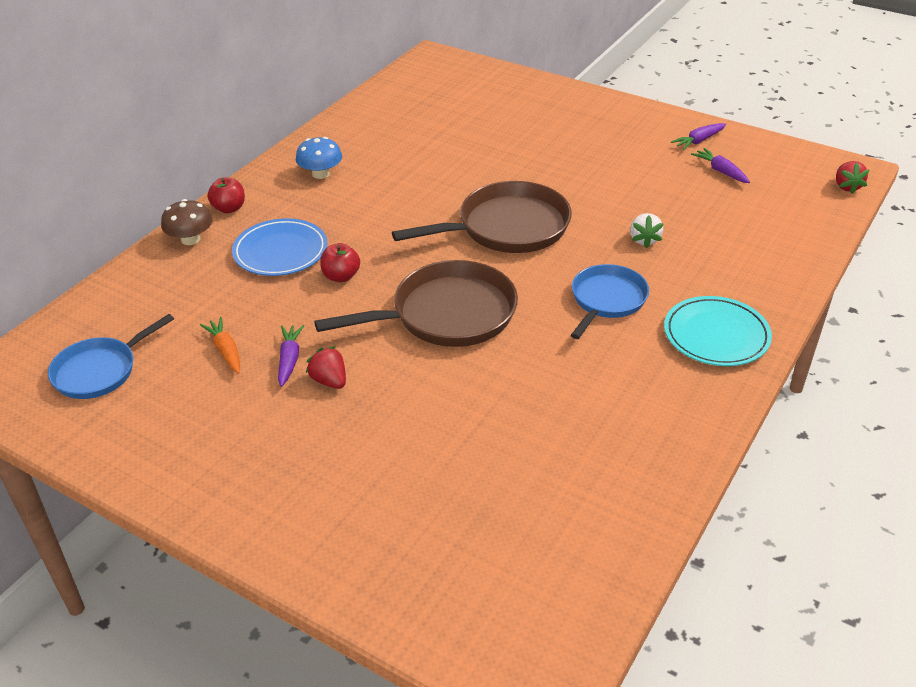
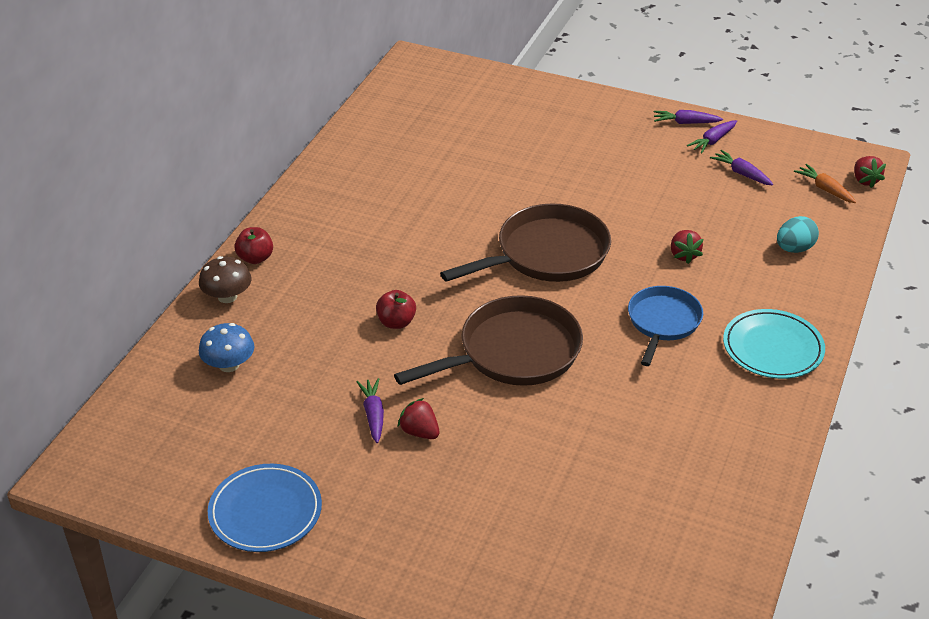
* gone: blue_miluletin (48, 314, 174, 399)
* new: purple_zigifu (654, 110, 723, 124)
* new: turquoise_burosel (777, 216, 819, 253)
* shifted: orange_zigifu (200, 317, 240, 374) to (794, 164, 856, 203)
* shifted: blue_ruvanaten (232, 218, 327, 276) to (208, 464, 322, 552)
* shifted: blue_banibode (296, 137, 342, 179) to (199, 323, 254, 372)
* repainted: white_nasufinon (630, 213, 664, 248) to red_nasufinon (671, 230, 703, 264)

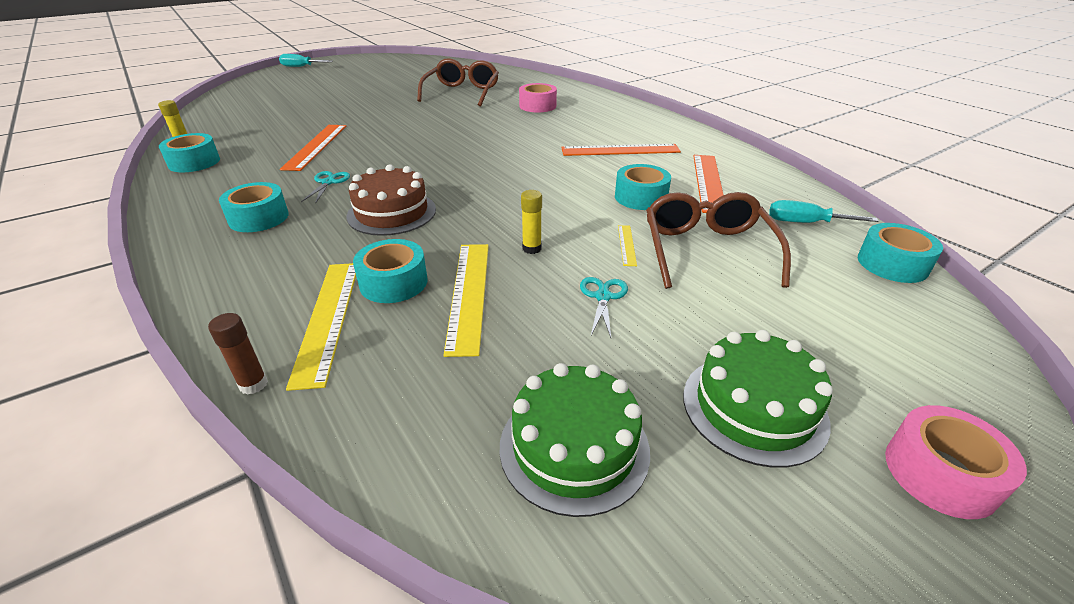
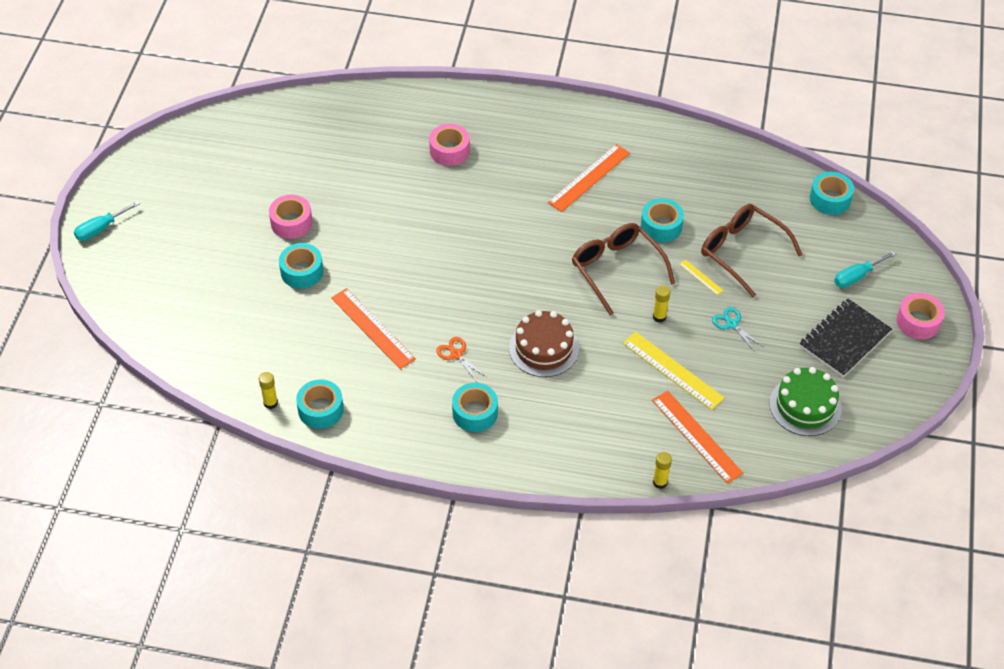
* gone: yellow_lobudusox (286, 263, 356, 391)
* new: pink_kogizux (269, 195, 313, 239)
* shifted: turquoise_kogizux (353, 239, 428, 303) to (279, 243, 323, 289)
* shifted: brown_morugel (417, 58, 499, 107) to (572, 223, 675, 315)
* shifted: orange_lobudusox (693, 155, 724, 213) to (652, 391, 743, 484)
* shifted: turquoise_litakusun (769, 200, 879, 223) to (834, 251, 896, 288)
* swapped: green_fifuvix (683, 330, 833, 468) to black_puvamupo (799, 299, 892, 377)
* repainted: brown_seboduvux (208, 313, 268, 395) to yellow_seboduvux (653, 452, 672, 489)
* repainted: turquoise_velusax (301, 171, 350, 204) to orange_velusax (436, 337, 486, 382)

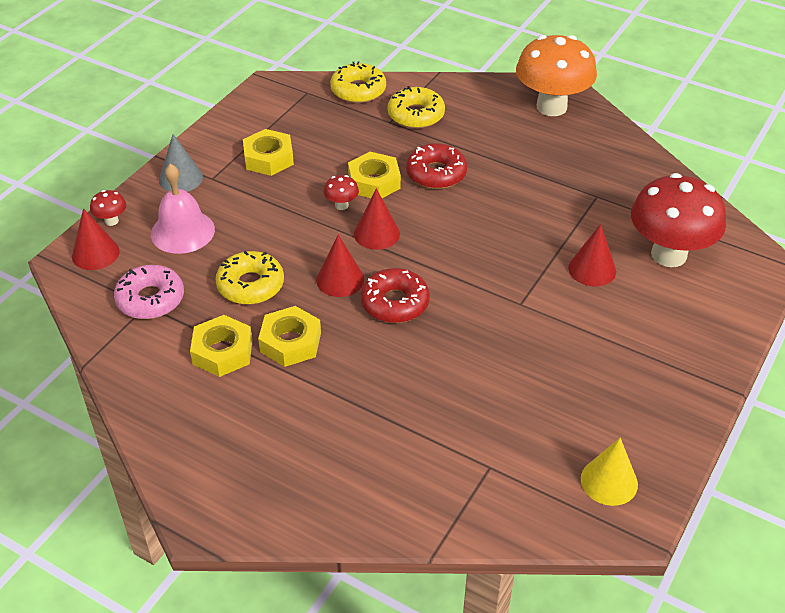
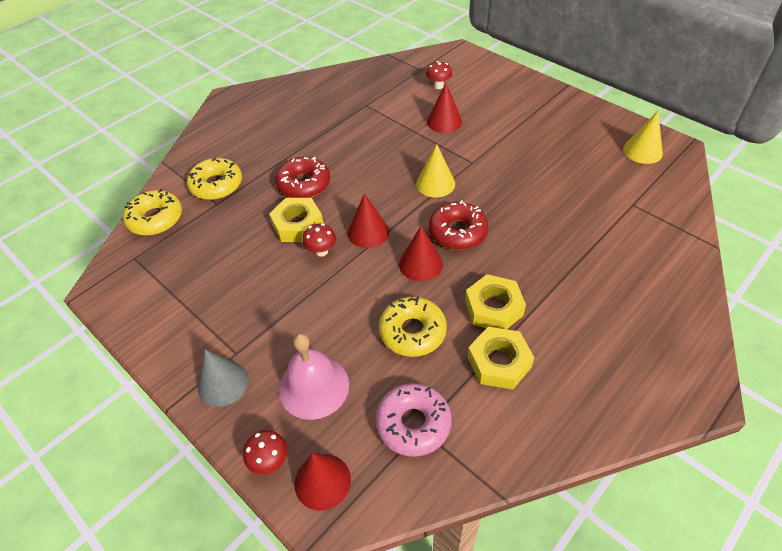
* gone: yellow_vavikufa (243, 129, 294, 176)
* gone: orange_banibode (516, 35, 597, 116)
* new: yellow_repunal (416, 144, 455, 197)
* scaled: red_banibode (631, 173, 726, 267) = (426, 61, 452, 89) x0.40

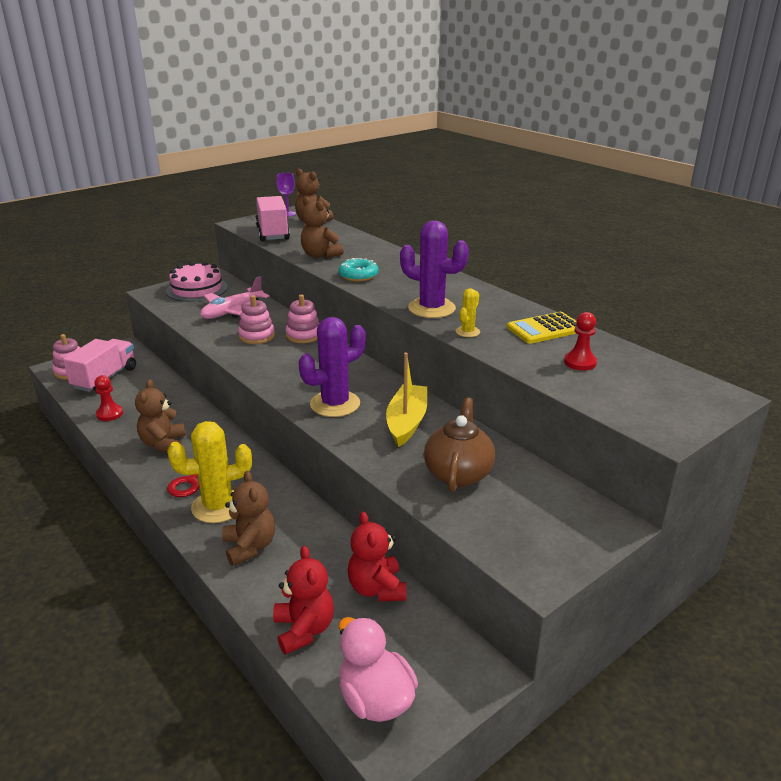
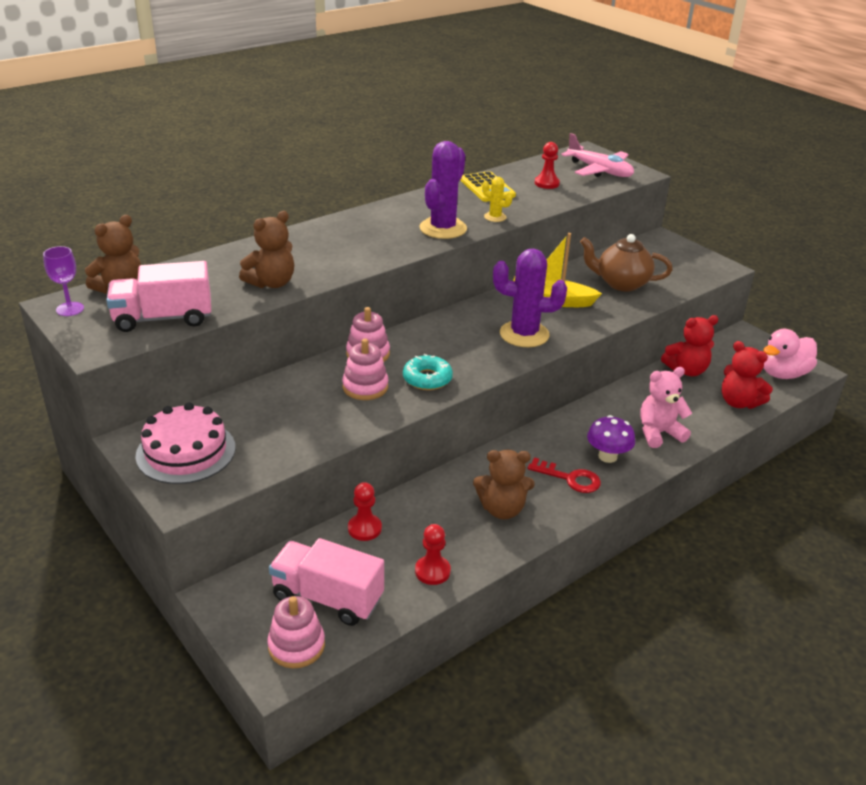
* new: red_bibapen (348, 482, 382, 541)
* shifted: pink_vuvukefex (200, 276, 269, 319) to (561, 133, 634, 177)
* shifted: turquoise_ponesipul (338, 258, 379, 282) to (403, 354, 453, 390)
* swapped: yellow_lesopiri (168, 421, 252, 523) to purple_banibode (587, 415, 635, 463)
* repainted: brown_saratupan (222, 471, 275, 566) to pink_saratupan (640, 367, 692, 448)
* rotated: red_saratupan (273, 546, 334, 655) = (722, 341, 773, 409) 120 degrees counterclockwise
* rotated: purple_lesopiri (299, 317, 366, 417) = (493, 249, 567, 347) 45 degrees counterclockwise

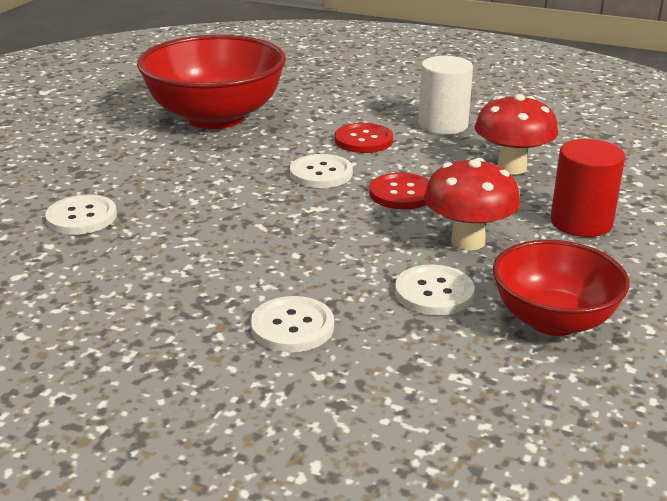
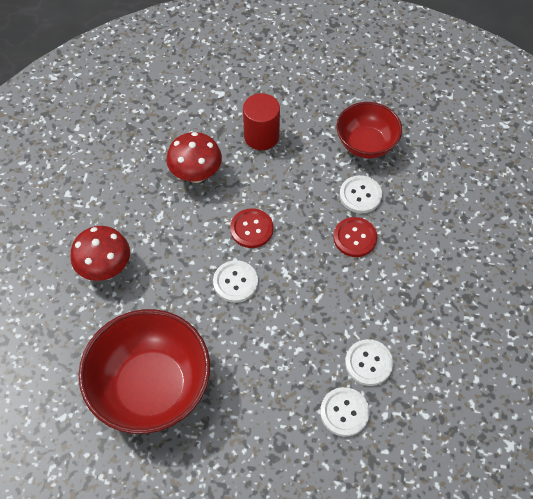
* gone: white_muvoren (418, 56, 473, 134)
* shifted: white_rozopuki (251, 296, 334, 352) to (345, 339, 393, 386)
* shifted: red_rozopuki (335, 123, 393, 153) to (333, 217, 377, 257)
* shifted: red_banibode (424, 158, 520, 250) to (70, 226, 130, 281)

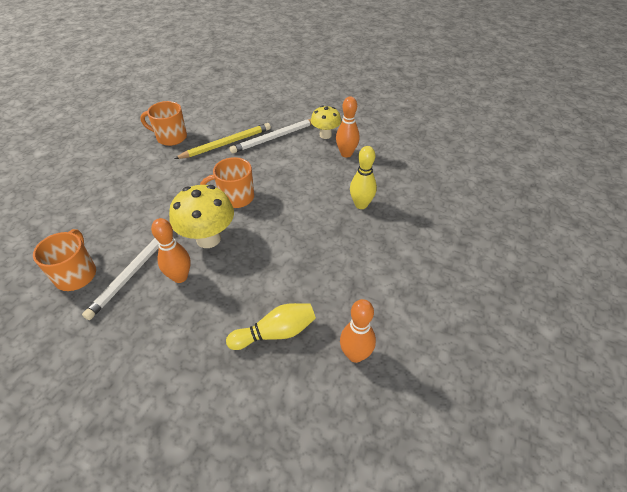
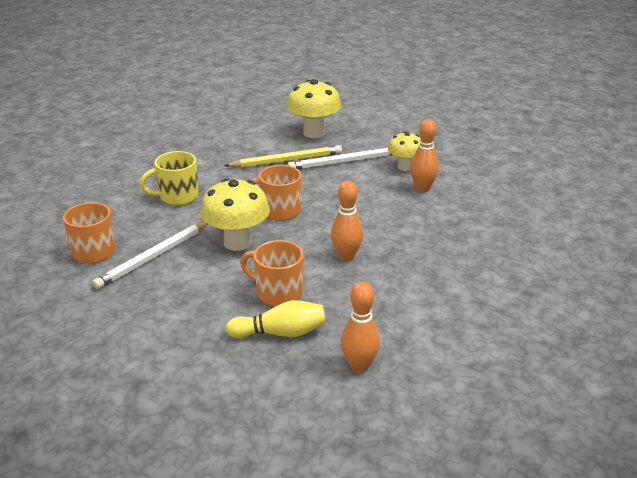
* gone: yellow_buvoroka (350, 146, 377, 209)
* new: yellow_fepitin (139, 151, 199, 205)
* new: yellow_banibode (287, 79, 341, 138)
* shifted: orange_fepitin (140, 101, 187, 146) to (240, 240, 304, 306)
* shifted: orange_buvoroka (151, 218, 191, 283) to (331, 181, 363, 261)

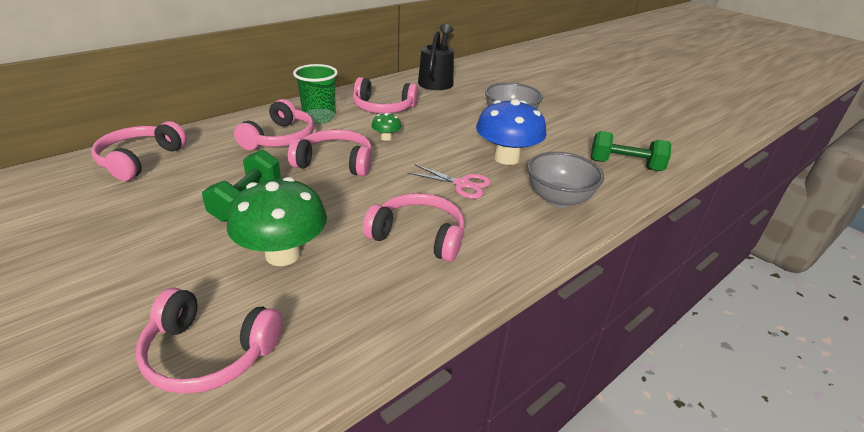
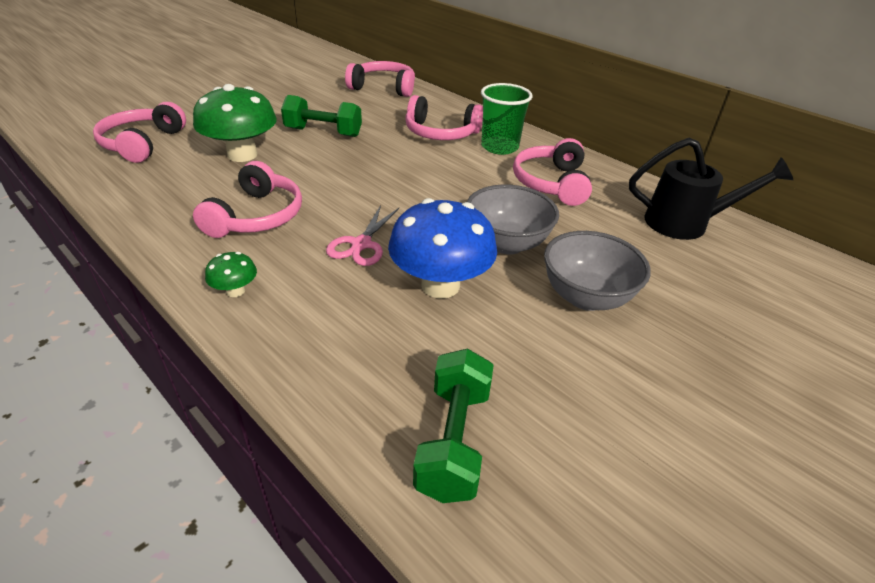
* gone: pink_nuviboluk (288, 129, 372, 176)
* shifted: green_banibode (372, 113, 401, 141) to (205, 252, 257, 297)
* shifted: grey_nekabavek (527, 152, 604, 208) to (467, 185, 559, 254)

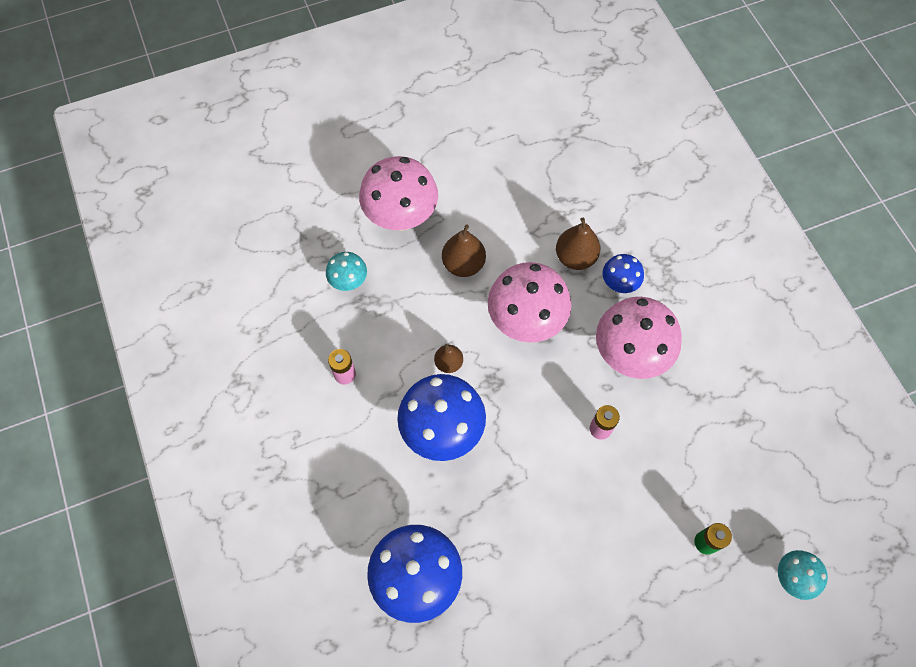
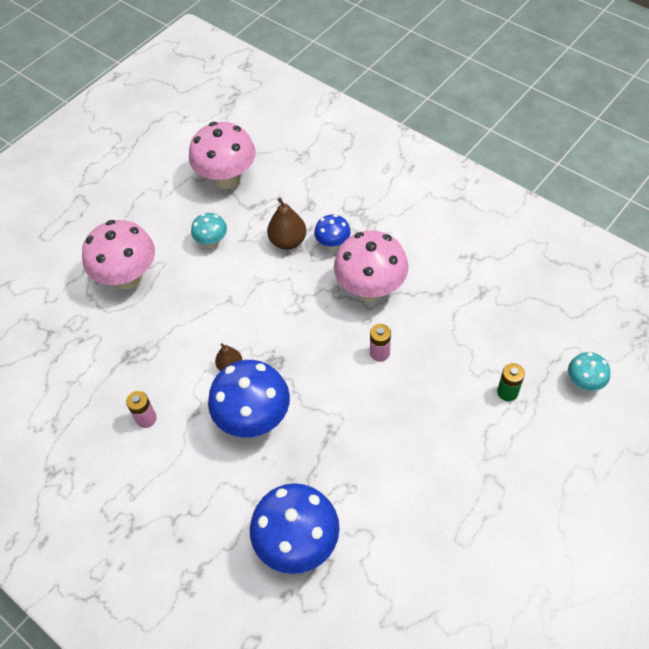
* gone: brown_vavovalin (442, 225, 486, 277)
* shifted: turquoise_banibode (326, 252, 367, 291) to (191, 213, 227, 248)
* shifted: pink_banibode (488, 262, 571, 343) to (189, 122, 256, 189)

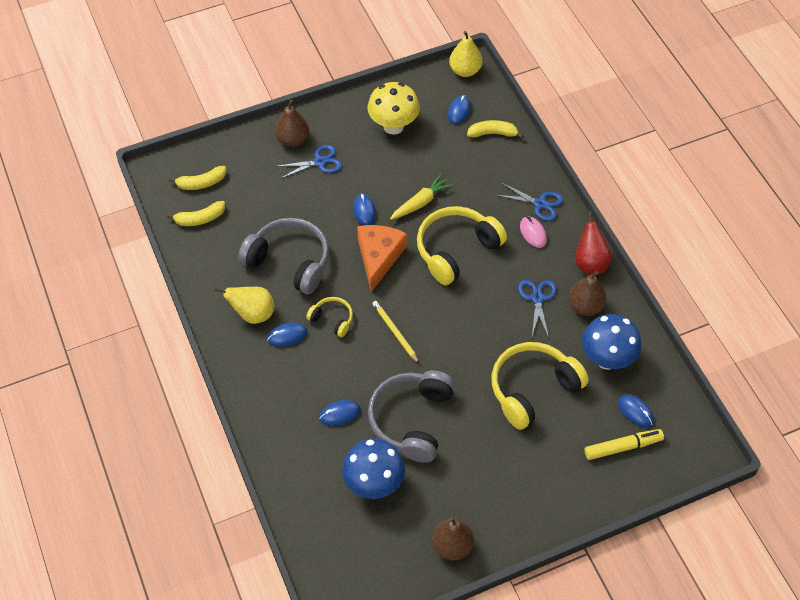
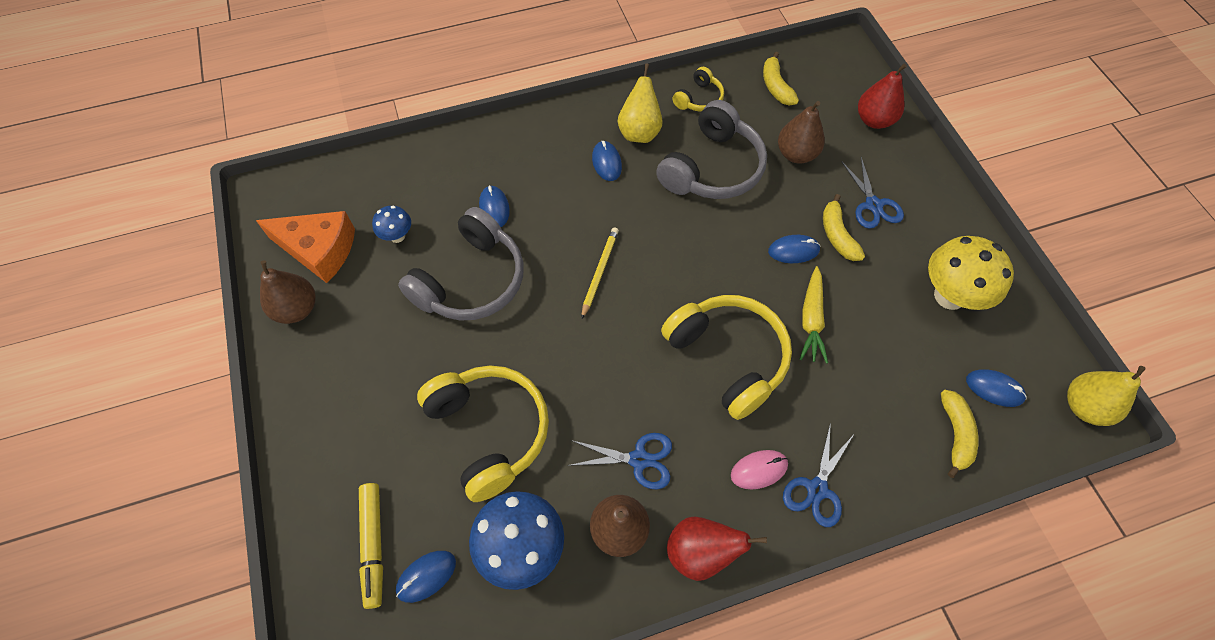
* new: red_vavovalin (858, 63, 907, 129)
* shifted: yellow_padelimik (169, 166, 226, 190) to (823, 194, 865, 261)
* shifted: brown_vavovalin (275, 100, 309, 147) to (778, 101, 825, 163)
* shifted: yellow_nuviboluk (306, 297, 353, 337) to (673, 67, 724, 112)
* shifted: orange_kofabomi (357, 225, 407, 292) to (256, 211, 355, 283)
* rotated: grey_nuviboluk (368, 370, 455, 463) = (398, 207, 523, 321) 105 degrees clockwise
* rotated: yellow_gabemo (372, 301, 419, 363) = (581, 227, 619, 319) 45 degrees counterclockwise
* rotated: yellow_zigifu (390, 174, 453, 220) = (800, 266, 828, 364) 45 degrees clockwise
* scaled: blue_banibode (342, 438, 405, 499) = (372, 206, 411, 243) x0.52

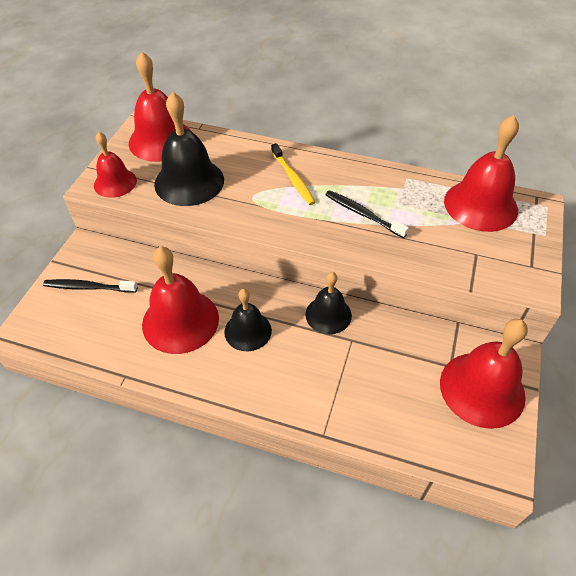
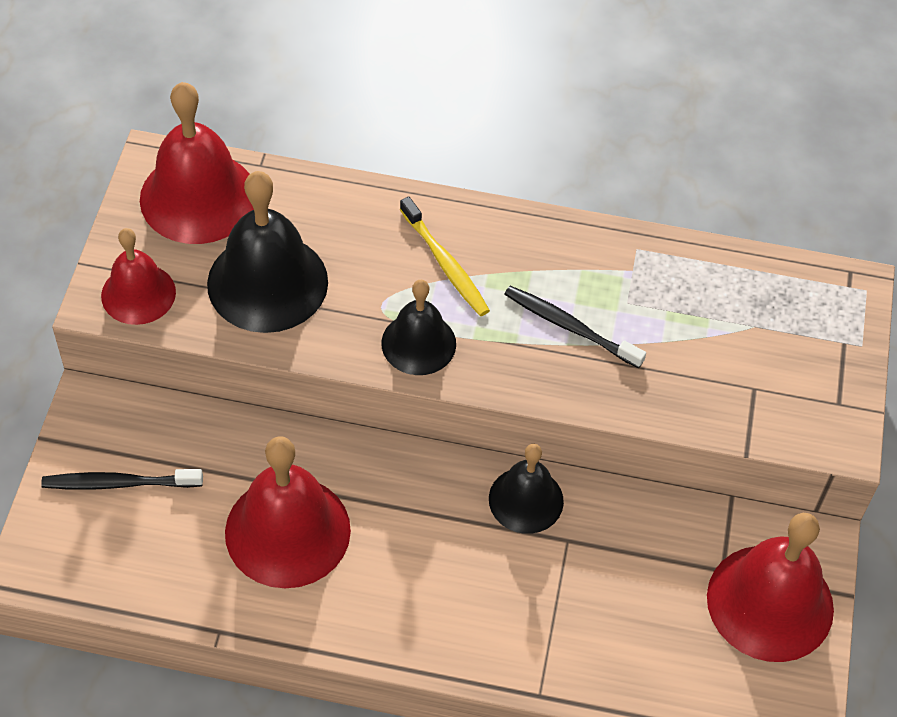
* gone: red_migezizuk (444, 115, 519, 232)
* shifted: black_migezizuk (224, 289, 272, 351) to (381, 279, 456, 375)

